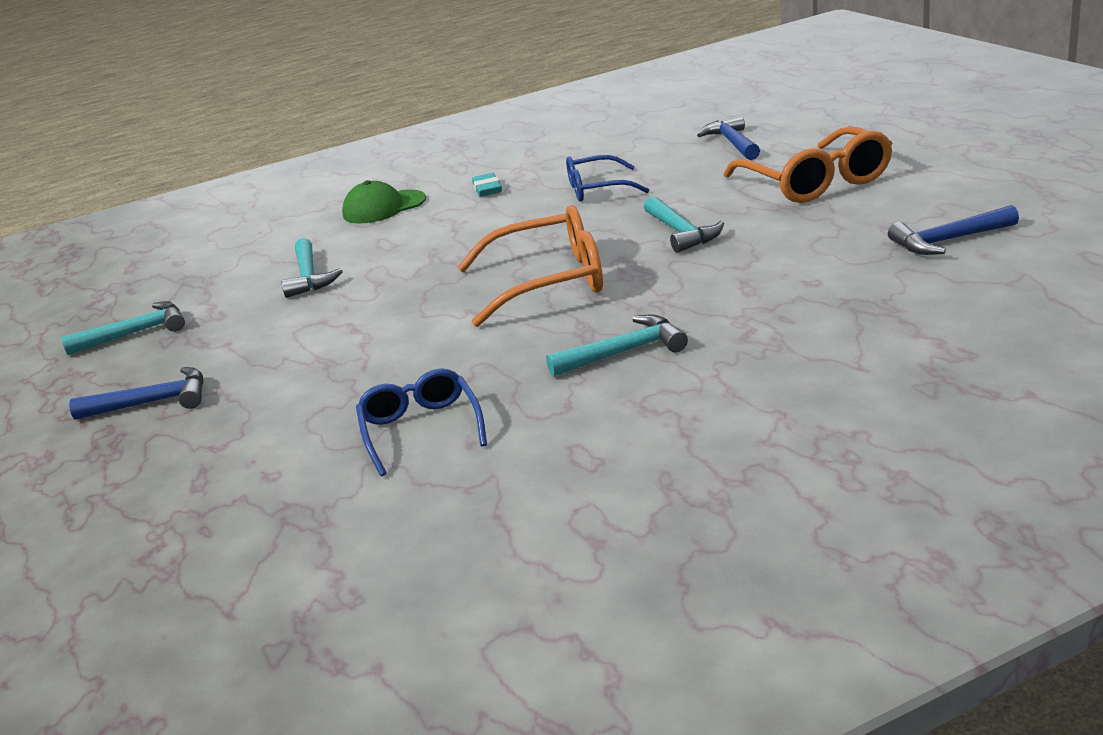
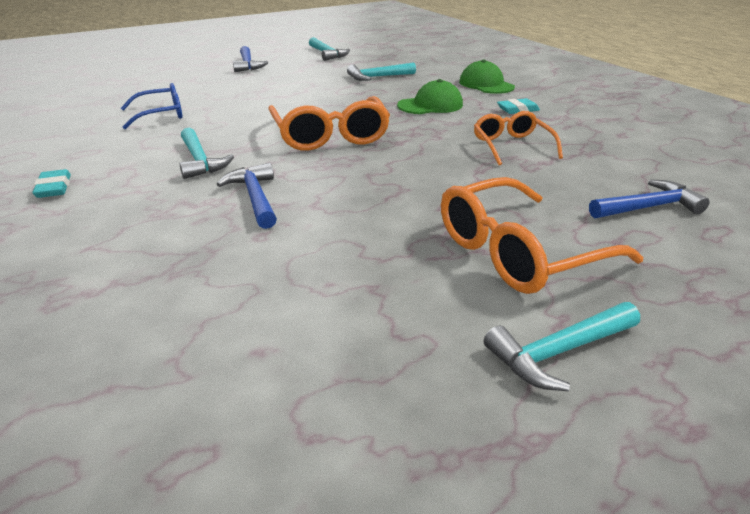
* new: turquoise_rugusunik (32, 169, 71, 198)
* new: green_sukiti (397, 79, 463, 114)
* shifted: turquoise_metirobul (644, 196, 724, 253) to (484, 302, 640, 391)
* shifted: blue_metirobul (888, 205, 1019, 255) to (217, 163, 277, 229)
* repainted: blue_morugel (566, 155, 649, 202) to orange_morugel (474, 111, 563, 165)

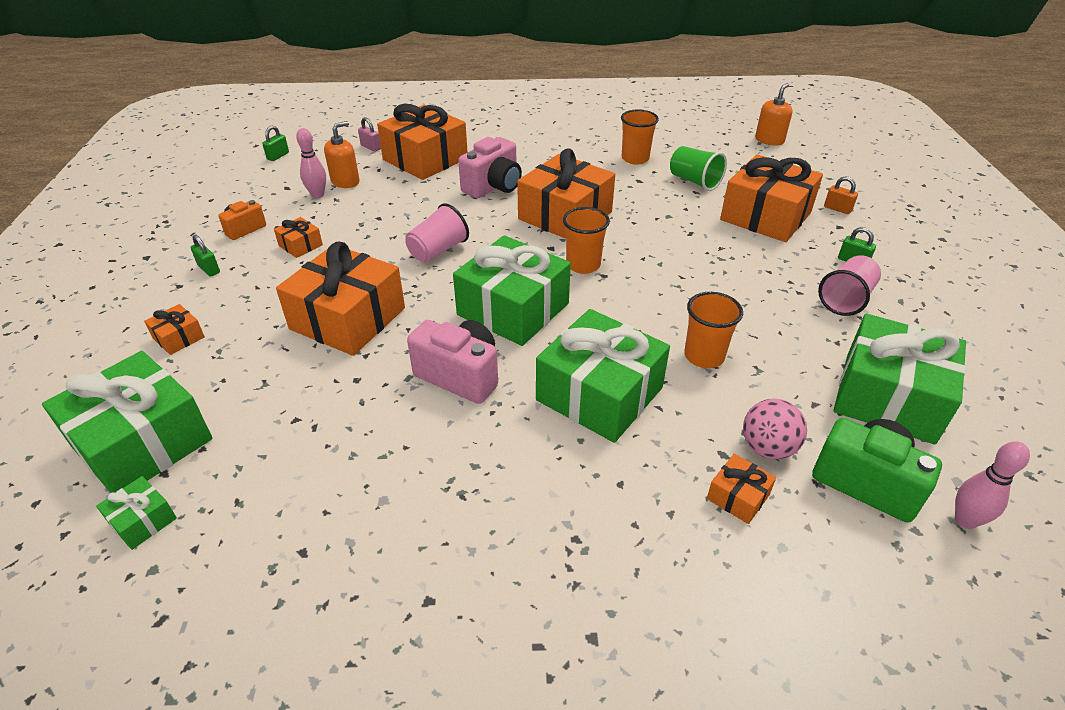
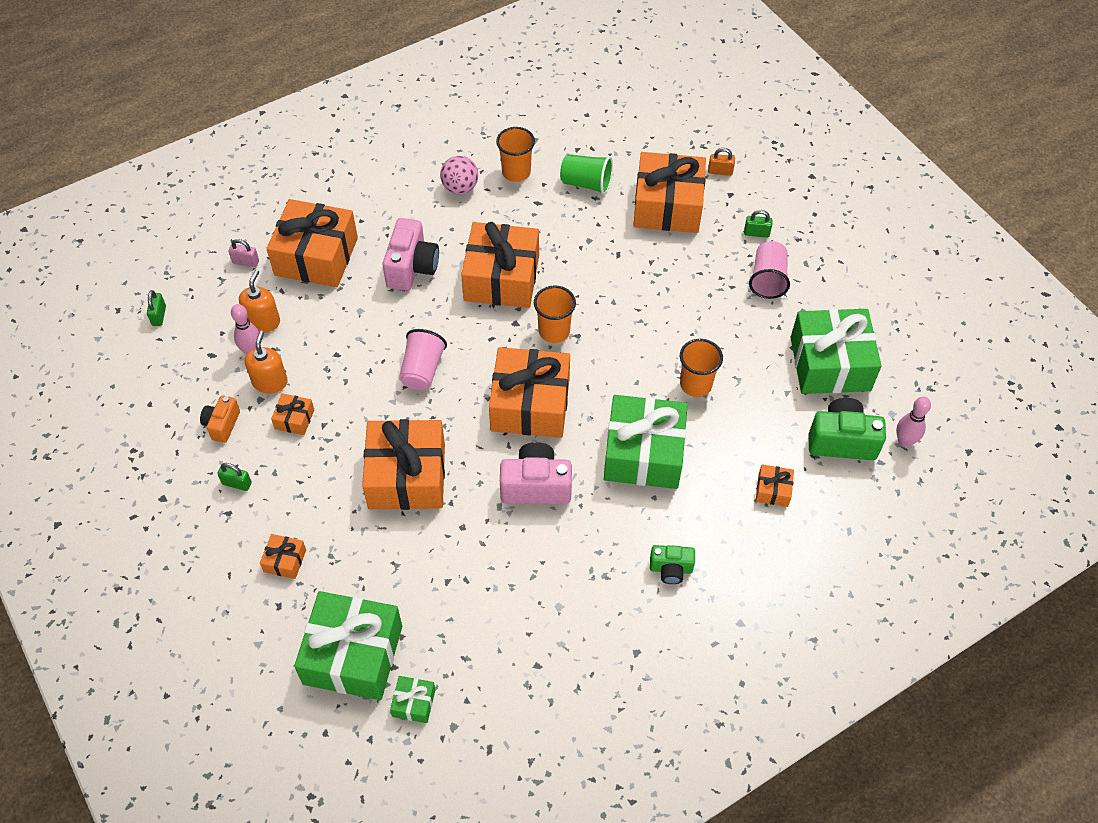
* new: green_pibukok (650, 545, 695, 584)
* shifted: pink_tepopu (743, 398, 807, 459) to (440, 156, 478, 194)
* shifted: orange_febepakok (755, 83, 792, 146) to (245, 330, 288, 393)
* repainted: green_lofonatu (453, 235, 571, 346) to orange_lofonatu (489, 347, 570, 438)

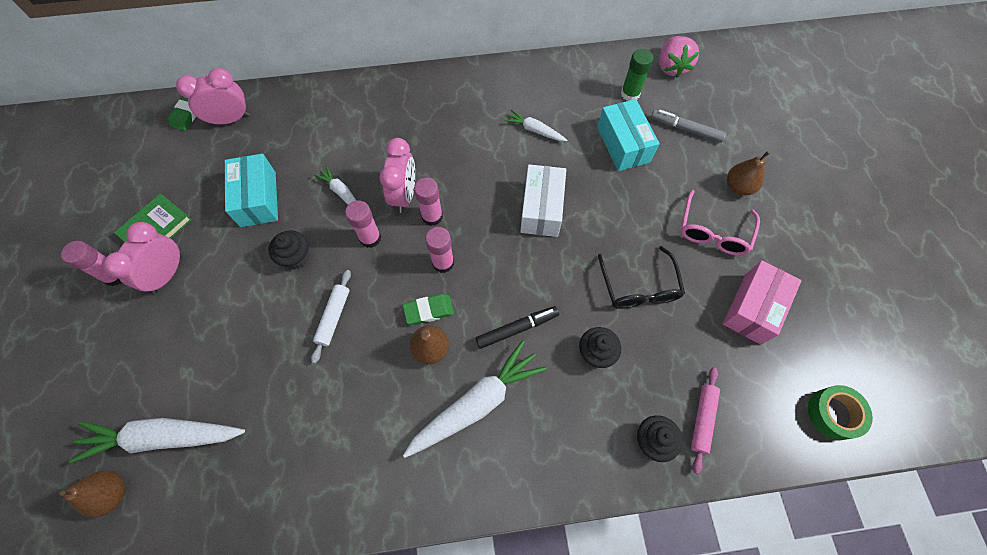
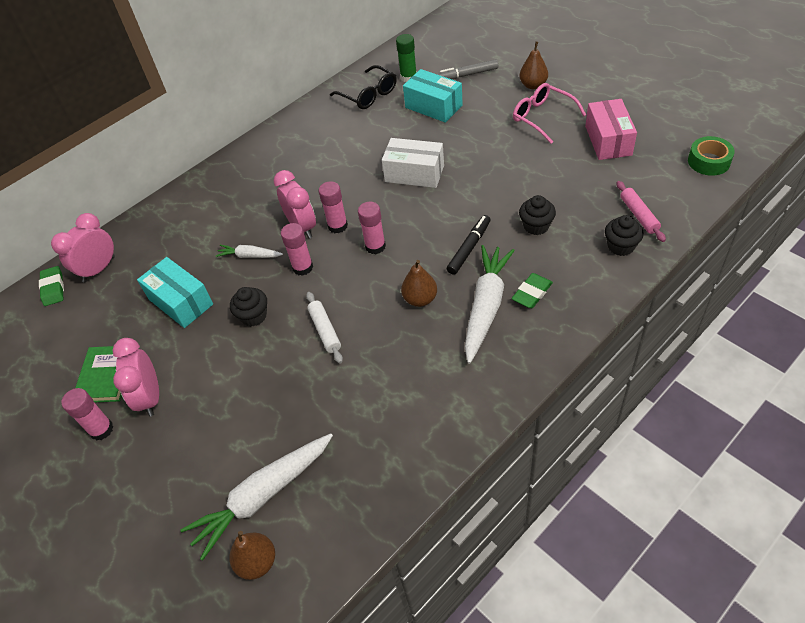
* gone: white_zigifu (504, 110, 567, 141)
* gone: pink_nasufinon (659, 36, 699, 78)
* shifted: green_rugusunik (403, 294, 454, 325) to (512, 273, 553, 308)
* shifted: black_morugel (598, 246, 685, 309) to (330, 65, 397, 109)
* rotated: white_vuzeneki (520, 164, 566, 237) = (382, 138, 444, 188) 45 degrees counterclockwise
* rotated: pink_morugel (680, 190, 760, 256) = (513, 83, 586, 144) 150 degrees clockwise

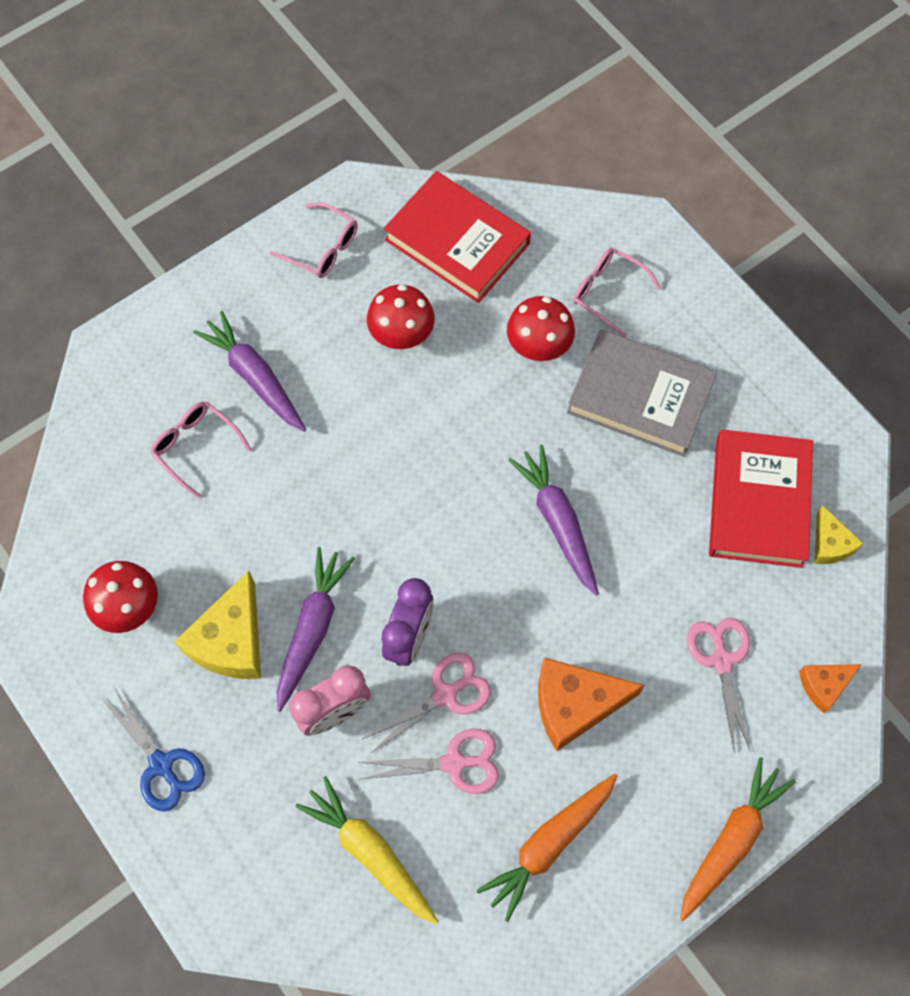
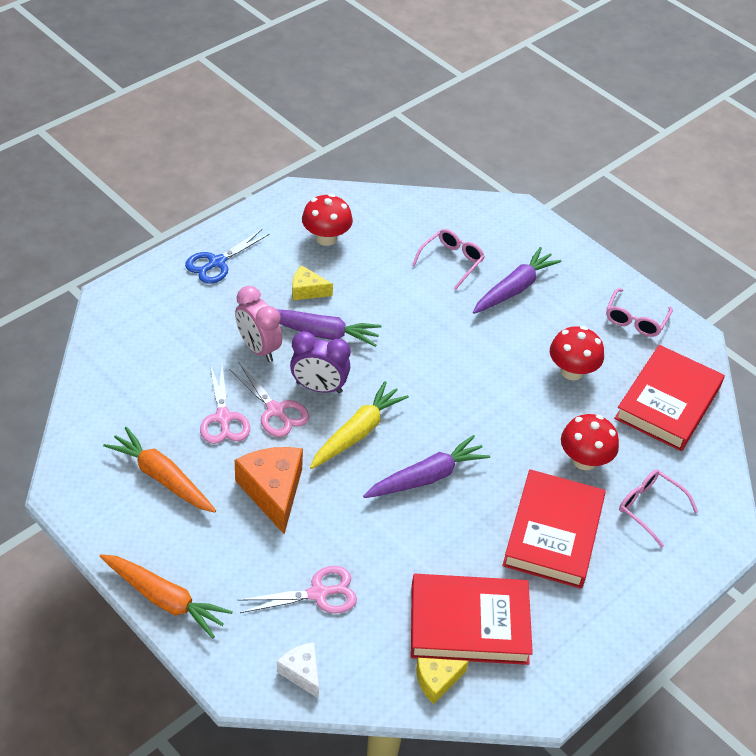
* shifted: yellow_zigifu (295, 776, 439, 924) to (310, 381, 409, 469)
* repainted: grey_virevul (567, 329, 717, 457) to red_virevul (502, 469, 606, 589)
* repainted: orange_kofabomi (799, 664, 862, 713) to white_kofabomi (277, 643, 319, 699)
* rotated: pink_morugel (573, 248, 661, 338) = (619, 470, 698, 548) 75 degrees counterclockwise
* scaled: yellow_kofabomi (174, 571, 261, 679) = (292, 266, 333, 300) x0.56

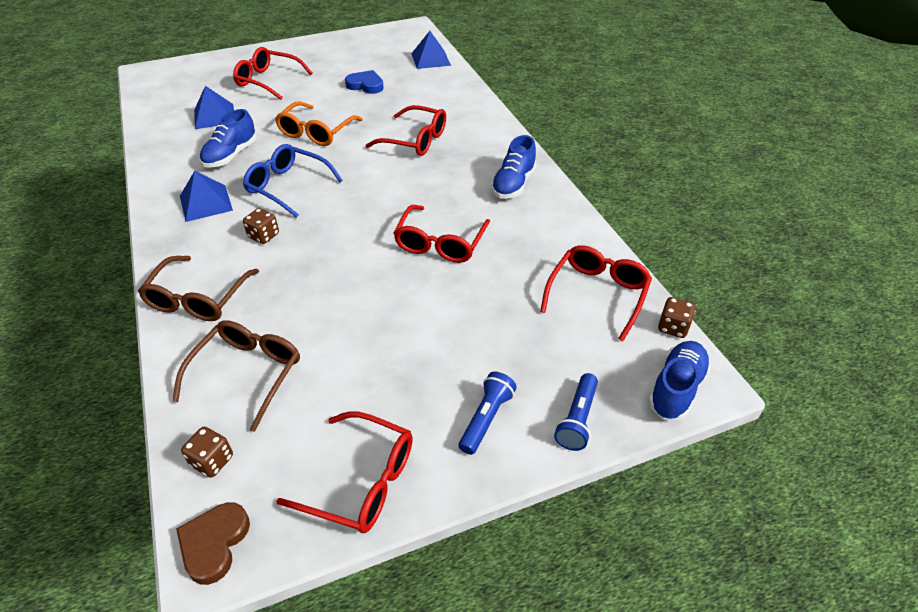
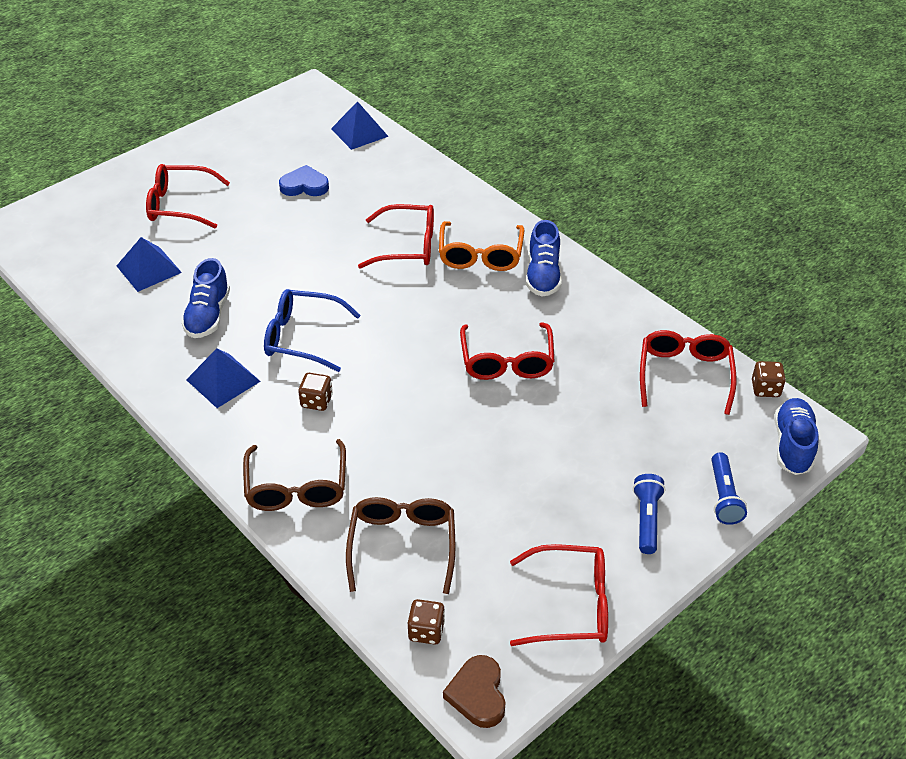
* shifted: orange_morugel (275, 101, 363, 146) to (439, 221, 524, 271)

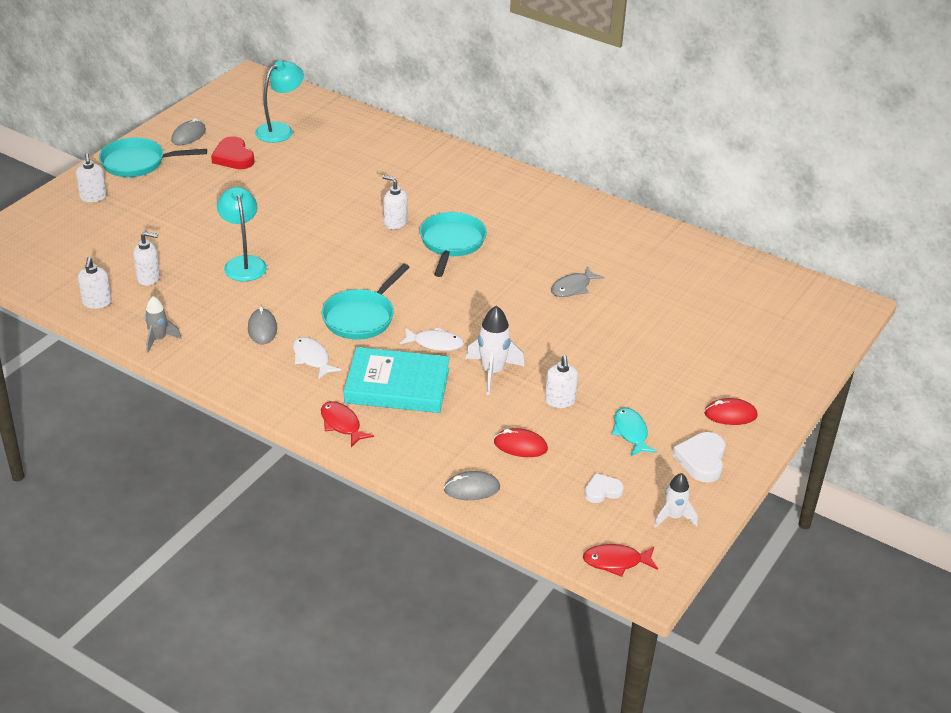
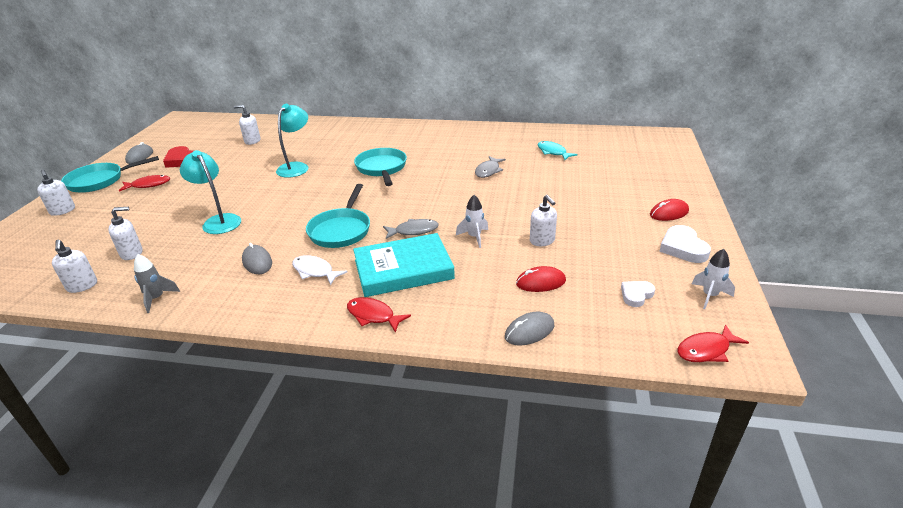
* new: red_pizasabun (119, 175, 170, 192)
* shifted: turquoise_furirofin (255, 61, 304, 143) to (276, 104, 308, 178)
* shifted: white_febepakok (382, 175, 407, 229) to (234, 105, 261, 145)
* shifted: turquoise_pizasabun (612, 407, 657, 457) to (538, 141, 578, 160)
* repainted: white_pizasabun (399, 327, 464, 351) to grey_pizasabun (383, 219, 439, 239)
* scaled: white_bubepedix (466, 306, 525, 395) = (456, 195, 488, 248) x0.66

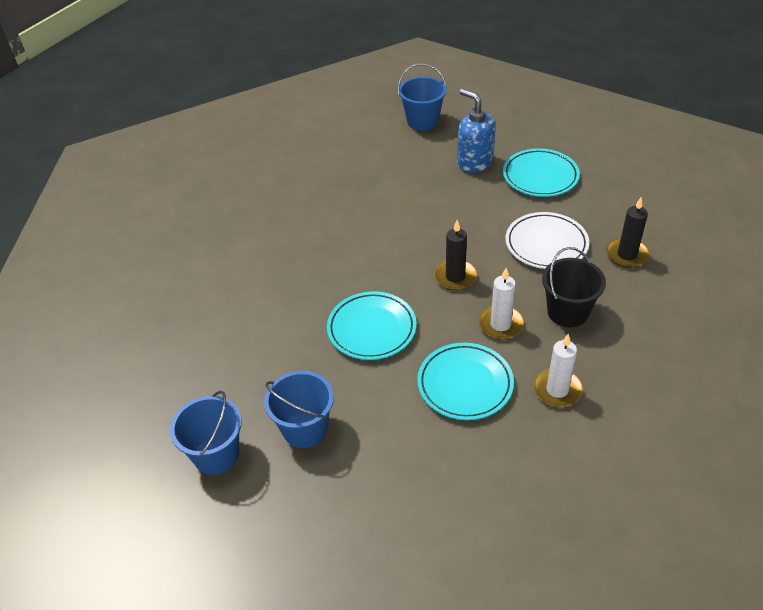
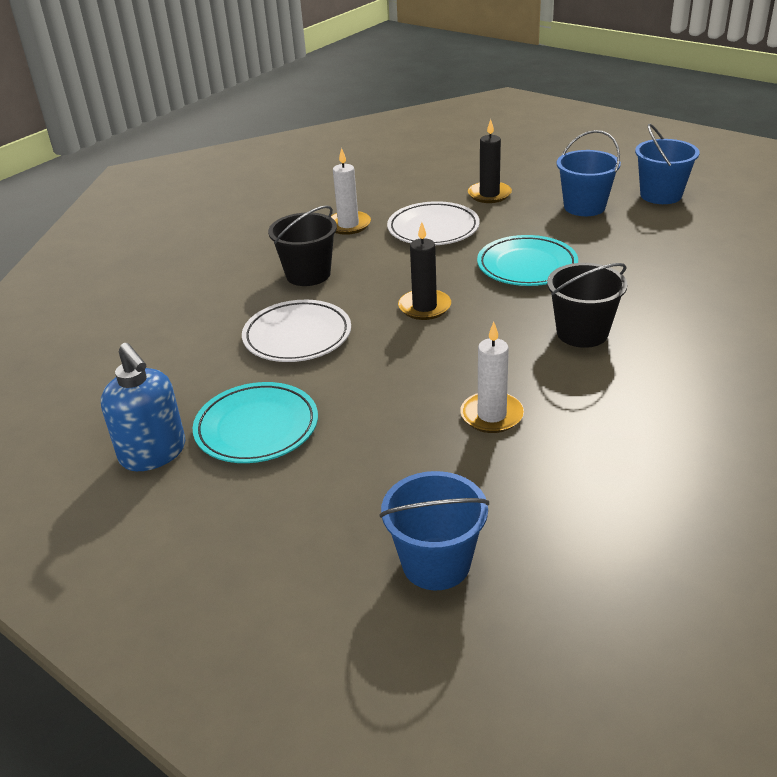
* new: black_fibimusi (547, 263, 627, 348)
* shifted: blue_febepakok (457, 89, 496, 173) to (101, 343, 185, 471)
* shifted: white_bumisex (478, 268, 524, 340) to (460, 322, 524, 433)
* shifted: black_bumisex (606, 197, 650, 268) to (468, 119, 512, 203)
* repainted: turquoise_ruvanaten (417, 343, 514, 420) to white_ruvanaten (387, 201, 480, 245)

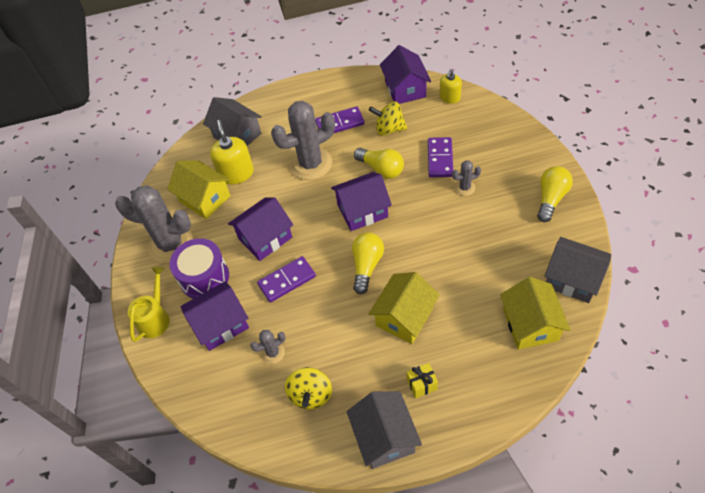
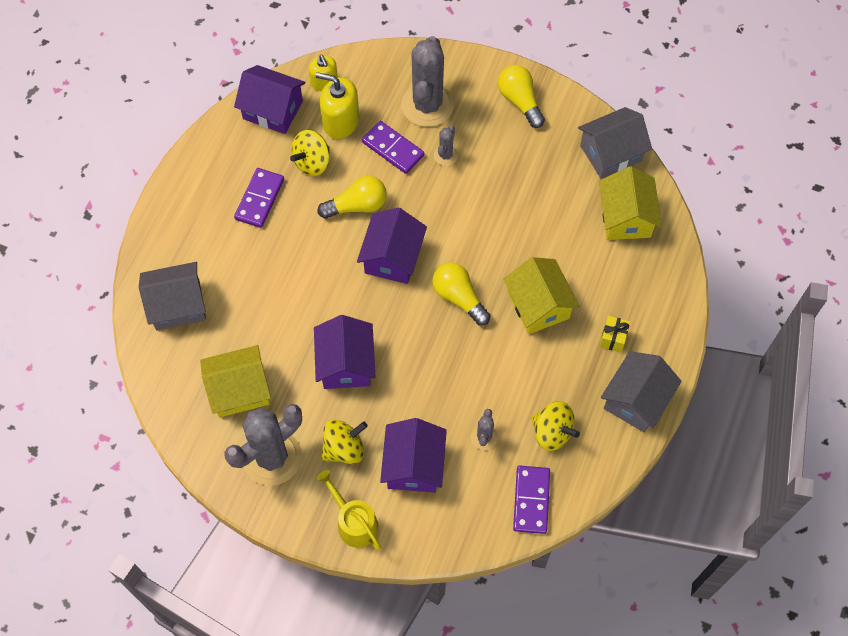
* shifted: yellow_febepakok (210, 120, 254, 184) to (316, 72, 359, 139)
* shifted: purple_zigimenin (257, 256, 316, 303) to (513, 466, 550, 534)
* shifted: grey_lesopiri (271, 101, 335, 180) to (401, 36, 454, 127)
* swapped: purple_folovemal (170, 238, 229, 299) to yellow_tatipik (321, 419, 368, 464)
* rotated: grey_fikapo (347, 391, 422, 469) = (601, 351, 682, 433) 75 degrees counterclockwise
* rotated: yellow_fikapo (500, 277, 571, 349) = (599, 166, 662, 240) 60 degrees clockwise

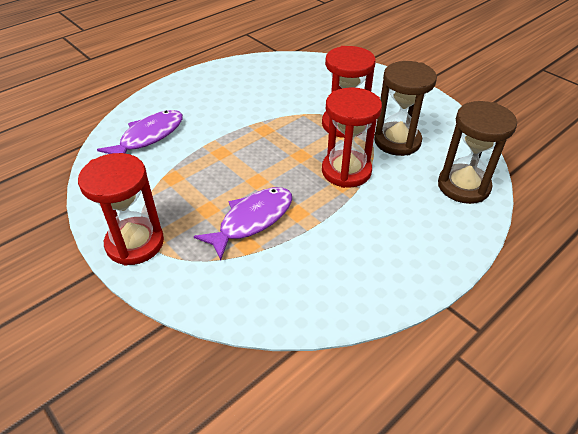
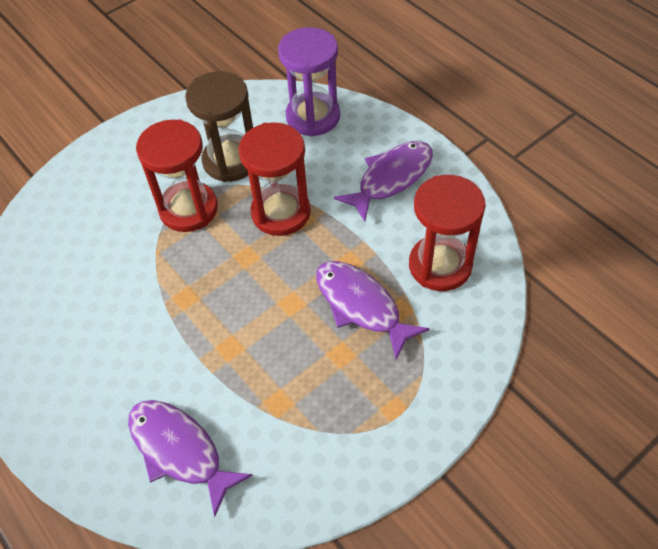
* new: purple_pizasabun (334, 141, 433, 222)
* shifted: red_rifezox (78, 153, 164, 266) to (409, 175, 486, 291)
* repainted: brown_rifezox (438, 101, 517, 204) to purple_rifezox (278, 27, 340, 137)

